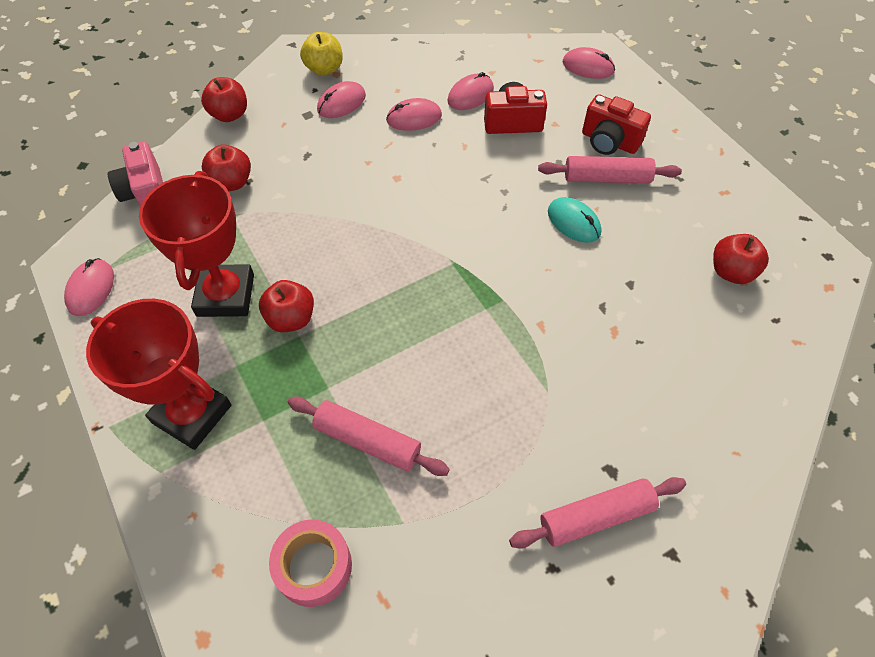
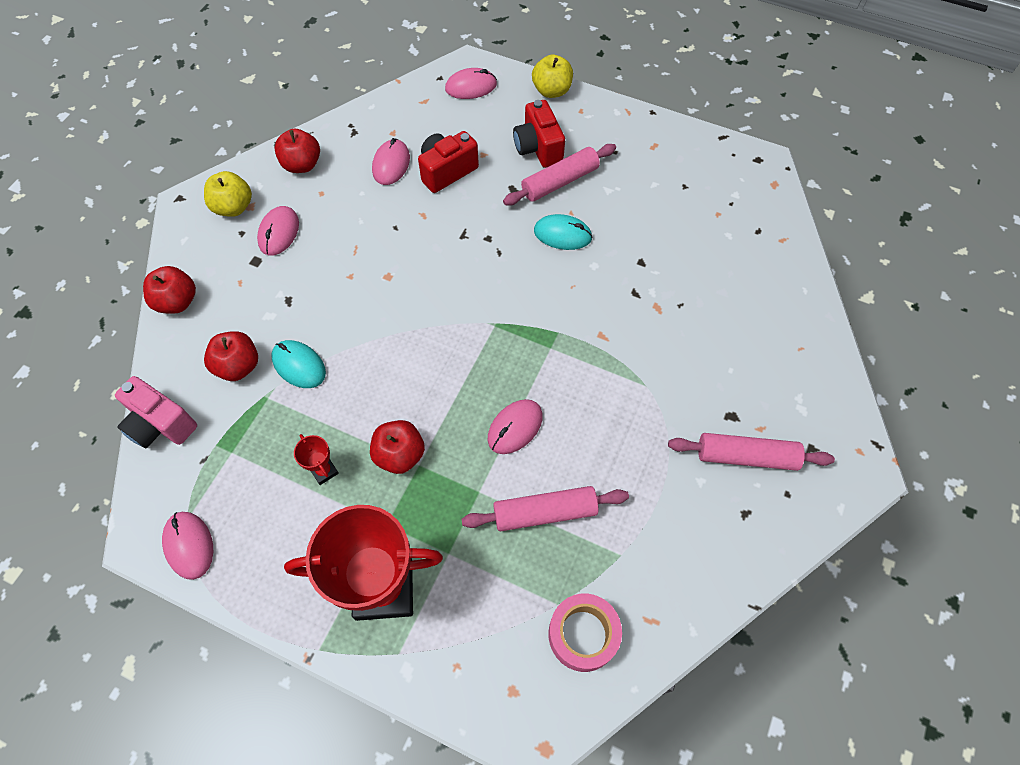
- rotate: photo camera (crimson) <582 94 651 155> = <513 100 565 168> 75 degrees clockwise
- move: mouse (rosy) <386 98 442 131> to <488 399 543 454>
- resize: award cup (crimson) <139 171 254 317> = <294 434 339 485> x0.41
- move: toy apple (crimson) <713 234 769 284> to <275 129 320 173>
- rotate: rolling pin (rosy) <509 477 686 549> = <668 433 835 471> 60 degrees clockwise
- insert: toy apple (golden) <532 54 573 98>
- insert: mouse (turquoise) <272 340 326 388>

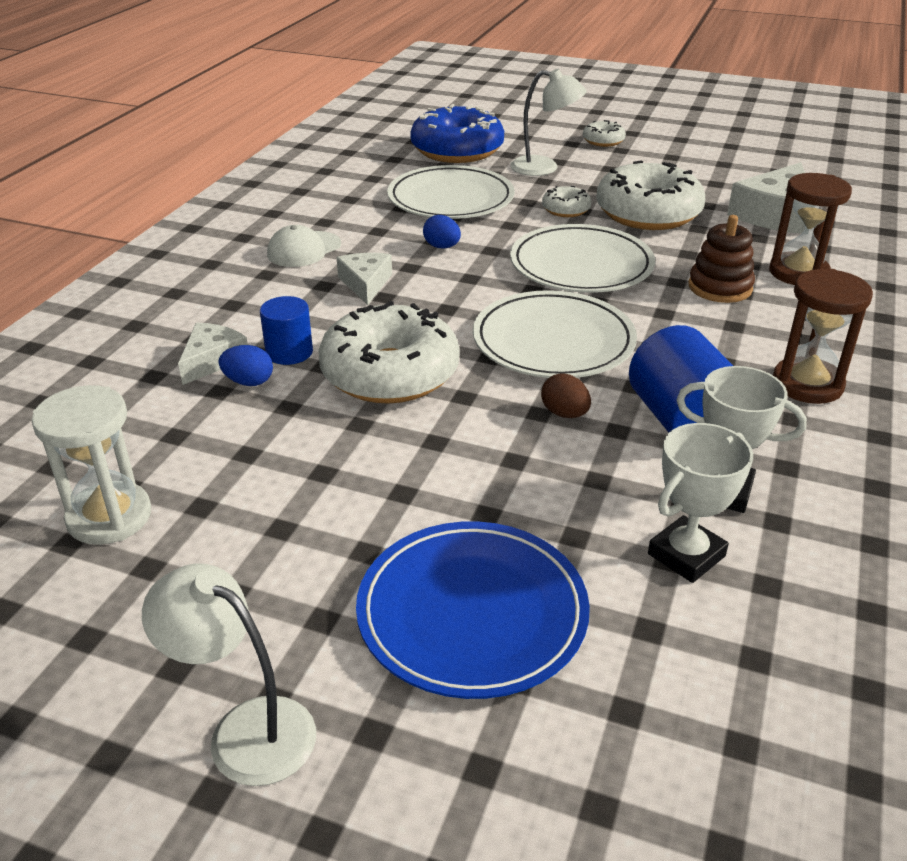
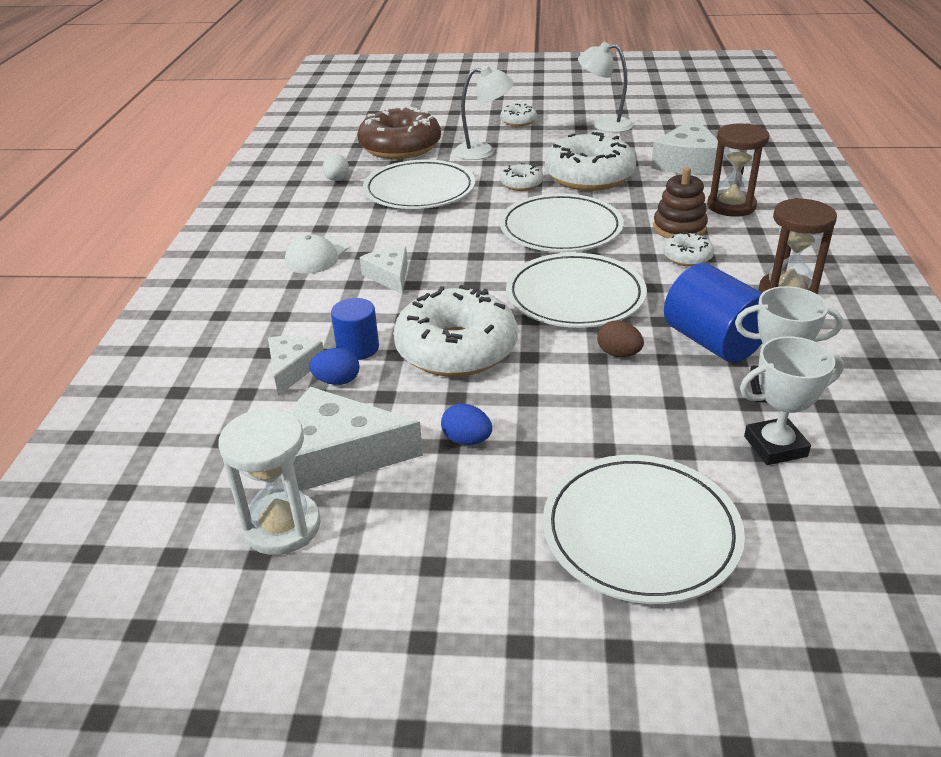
- recolor: donut (cobalt) <410 104 504 163> to donut (russet) <357 106 441 159>
- move: toy egg (cobalt) <423 215 461 249> to <441 404 492 445>
- rotate: award cup (white) <648 423 753 583> = <740 336 844 465> 45 degrees clockwise
- recolor: dinner plate (cobalt) <356 521 590 699> to dinner plate (white) <543 455 745 604>
- move: reading lamp (white) <142 564 316 786> to <578 42 633 133>
- insert: toy egg (white) <323 154 349 181>
- insert: donut (white) <663 232 714 267>
- insert: piece of cheese (white) <291 387 423 491>

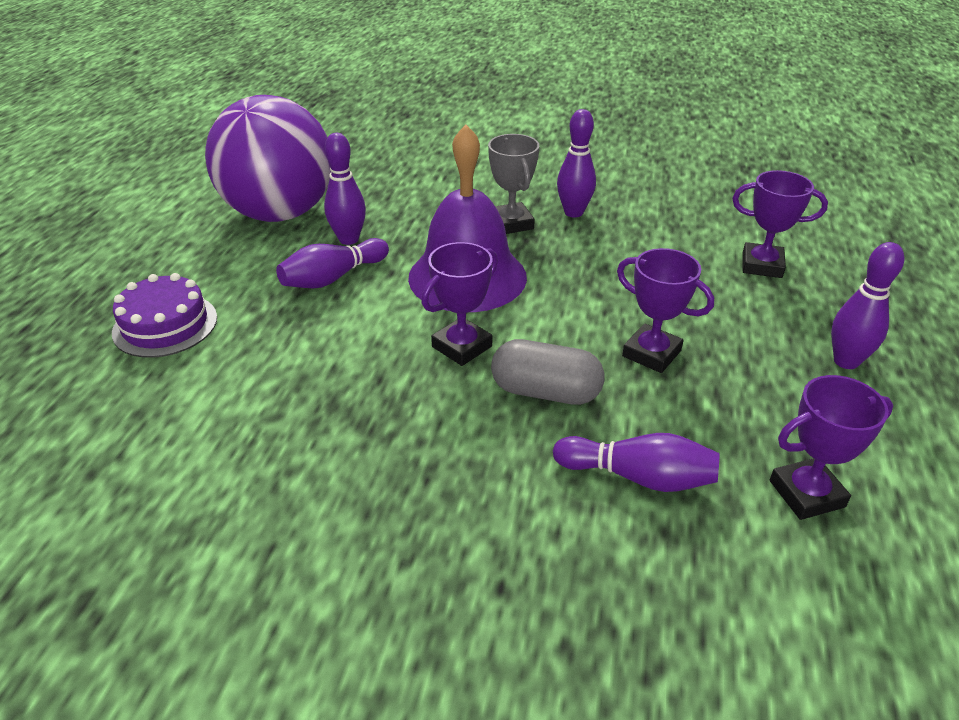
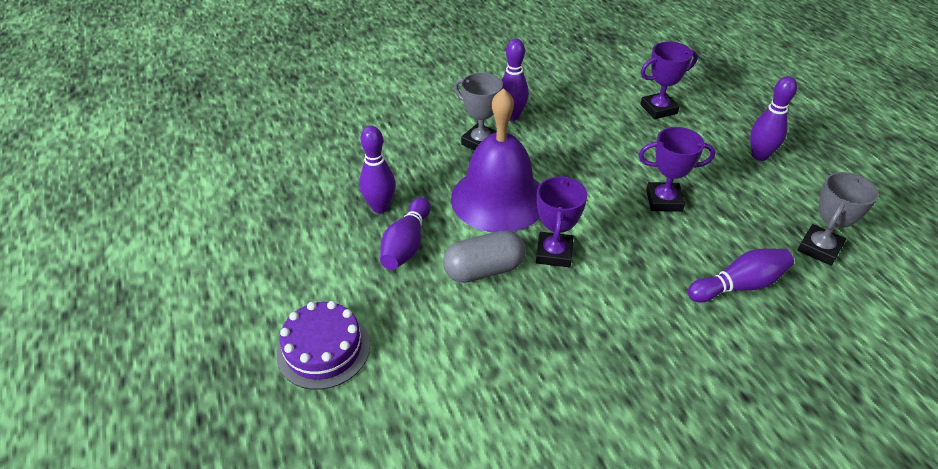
- delete: sphere (violet) <205 95 331 222>
- move: pill (ash-grey) <491 339 605 405> to <443 230 526 283>
- recolor: award cup (violet) <770 375 893 520> to award cup (ash-grey) <798 172 879 266>

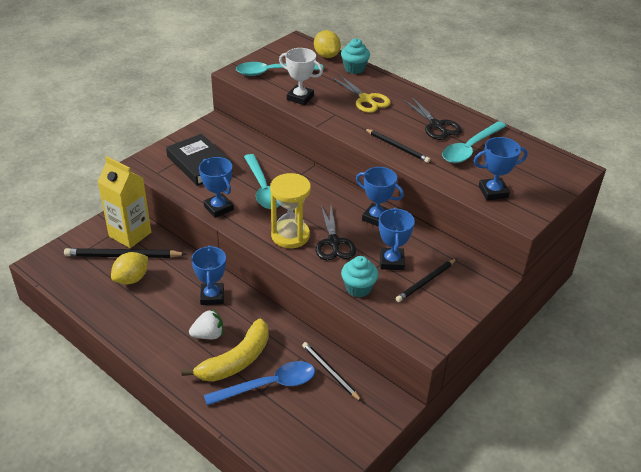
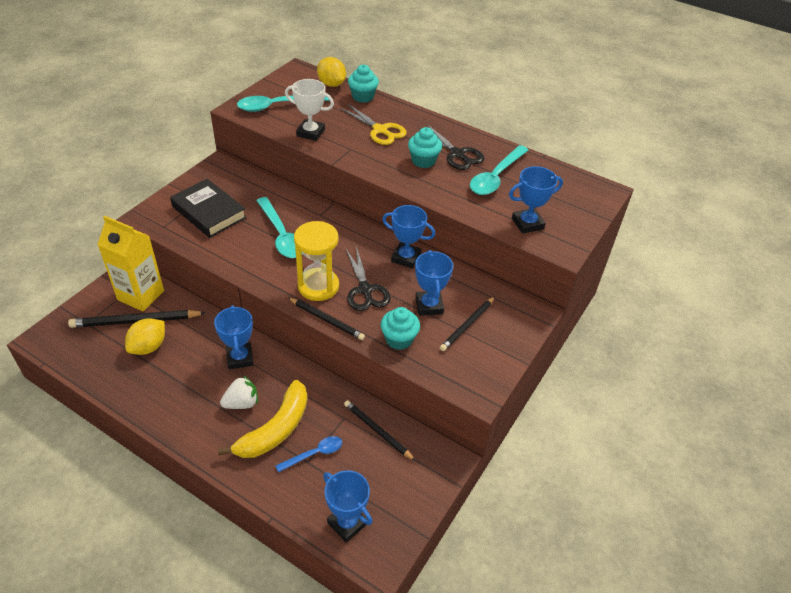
- move: lead pencil (ebony) <365 129 430 163> to <288 298 365 340>
- move: award cup (cobalt) <199 157 234 218> to <323 470 372 543>
- resize: spoon (cobalt) <204 361 315 406> = <276 436 342 473> x0.58
- insert: muffin (turquoise) <408 127 442 168>

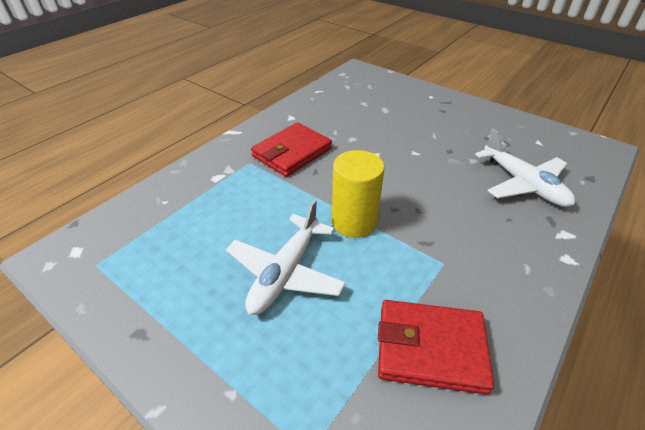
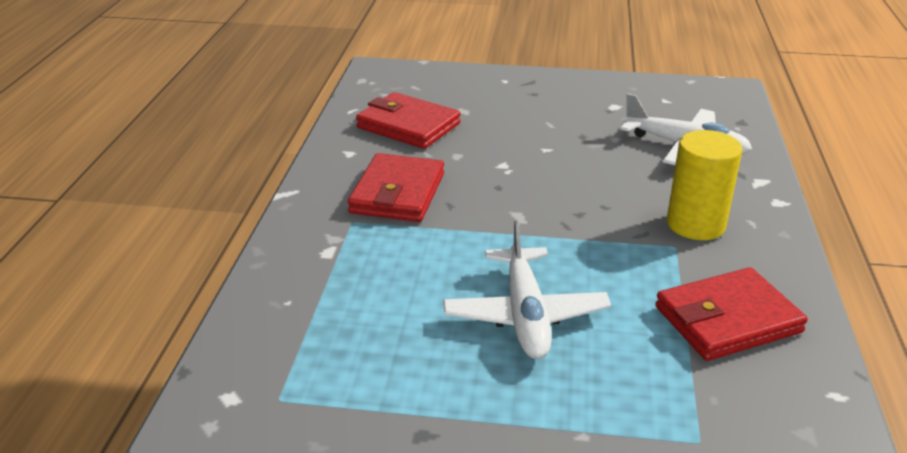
- move: solid cylinder (golden) <332 150 385 238> to <667 130 742 240>
- insert: wallet (crimson) <356 92 461 149>

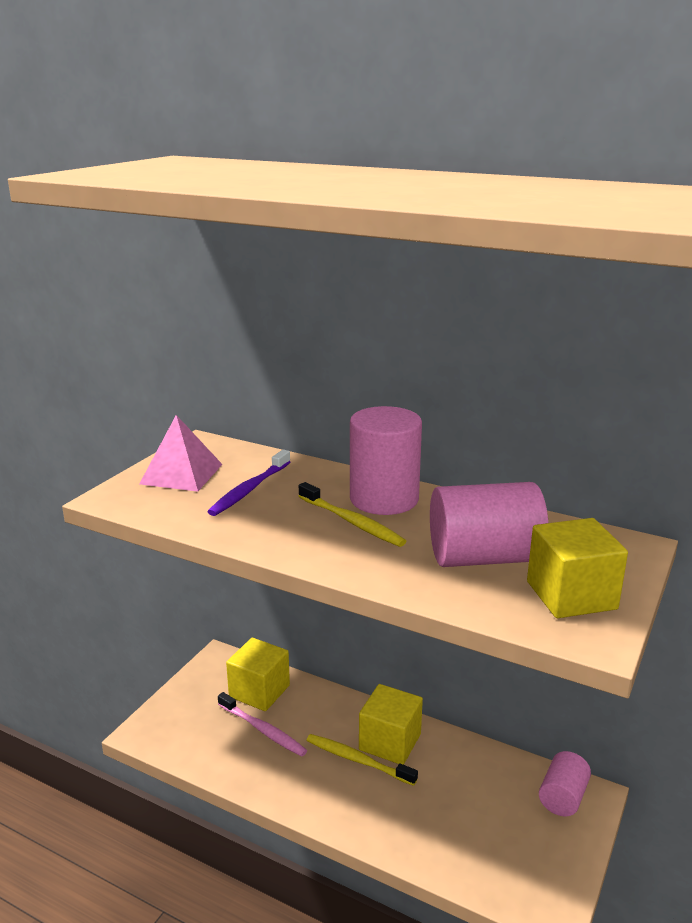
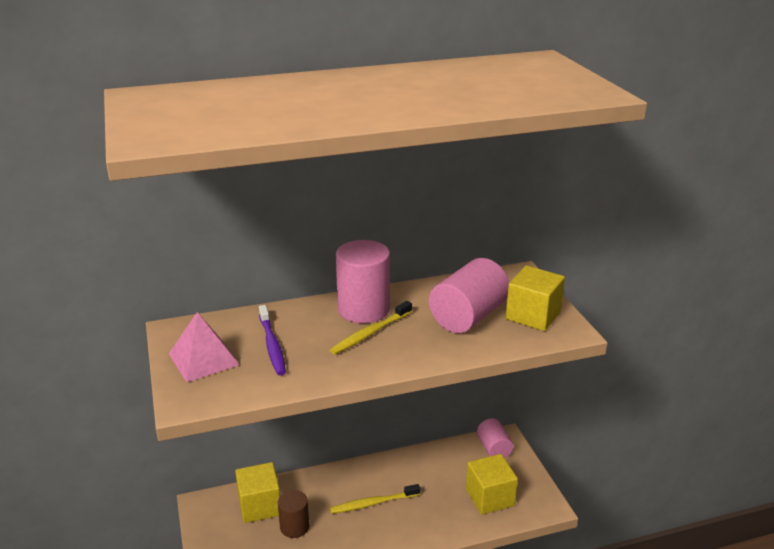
- rotate: toothbrush (golden) <299 482 406 547> = <330 301 412 354> 135 degrees clockwise
- move: block (golden) <359 684 423 765> to <466 454 518 515>
- replace: toothbrush (rosy) <218 692 307 757> to solid cylinder (russet) <278 490 309 538>

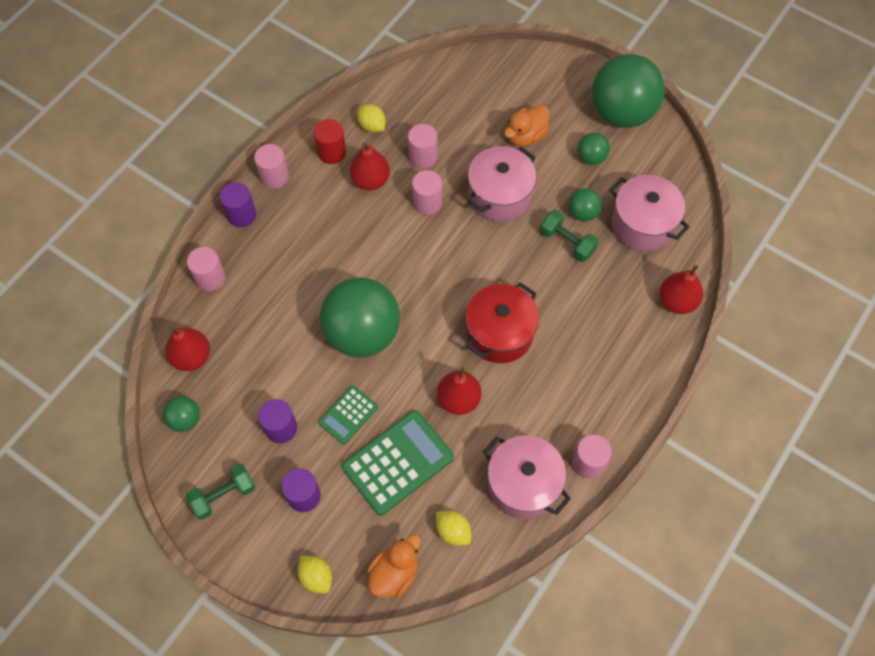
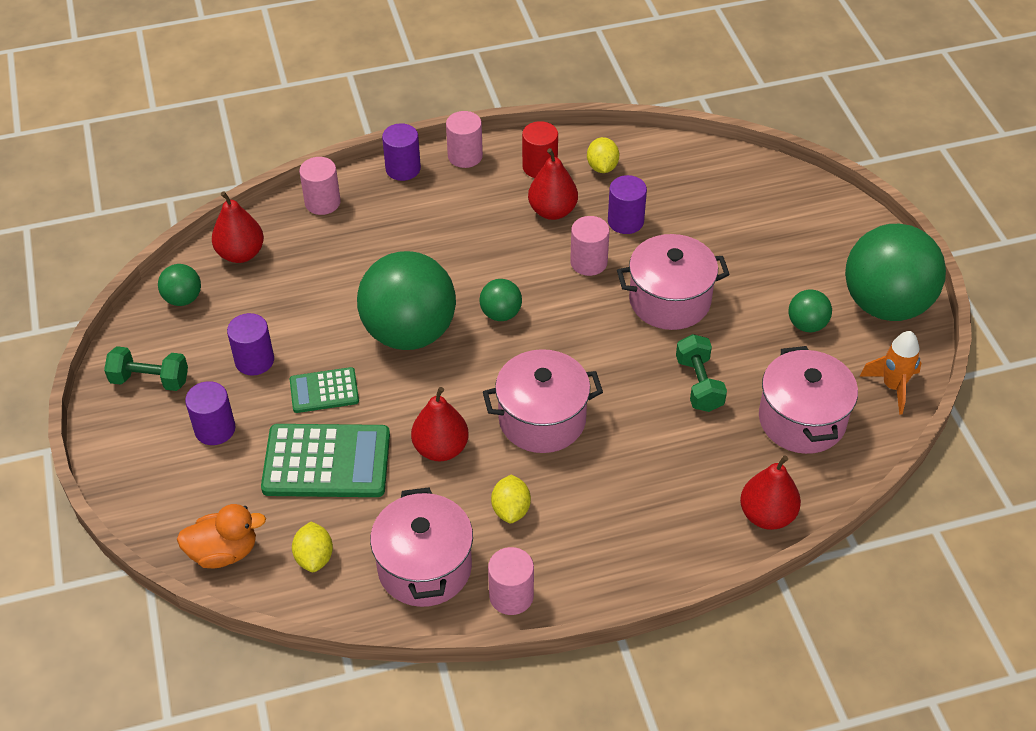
- delete: rubber duck (orange-coloured) <504 105 550 147>
- recolor: solid cylinder (rosy) <408 124 437 169> to solid cylinder (violet) <608 175 647 234>
- move: sphere (emerald) <569 188 602 221> to <479 279 522 321>
- recolor: pot (crimson) <466 282 539 363> to pot (rosy) <483 349 603 453>
- move: citrus fruit (golden) <297 555 332 593> to <491 475 531 523>
- insert: toy rocket (orange-coloured) <860 331 922 415>

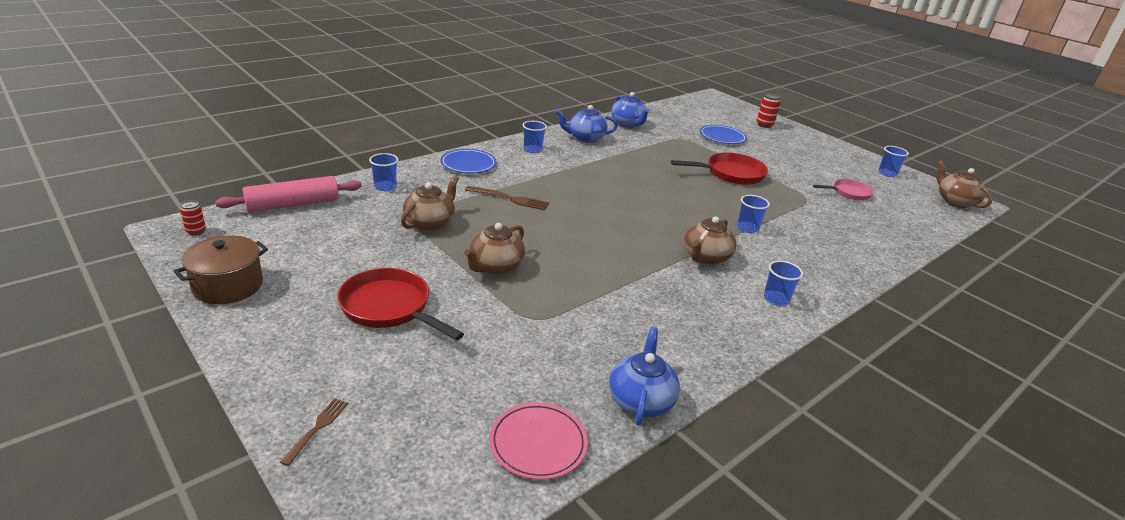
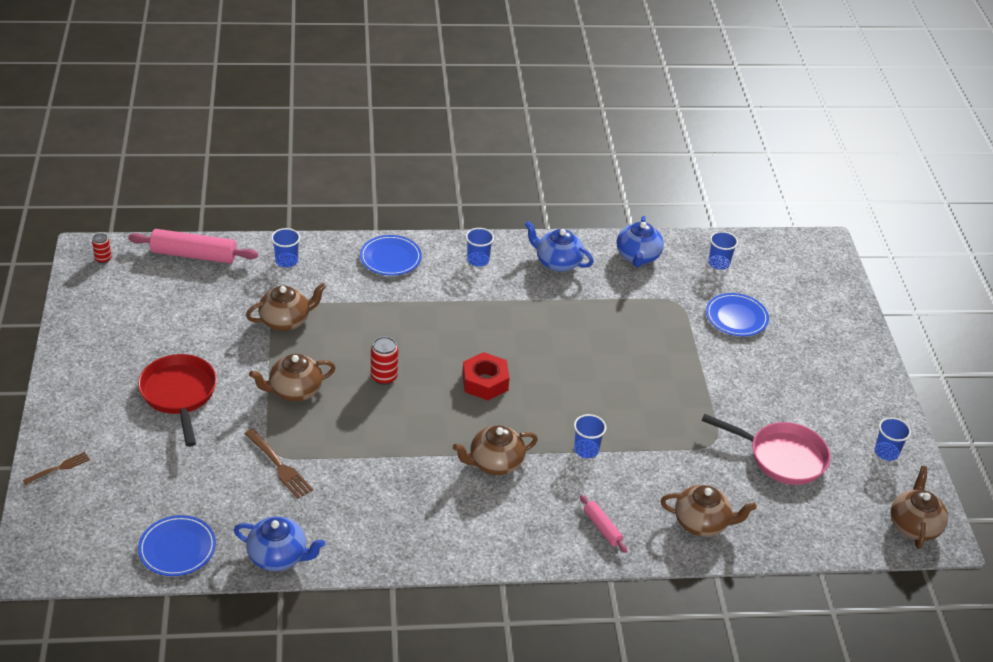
- move: tin (crimson) <757 93 780 128> to <371 337 398 385>
- delete: frying pan (crimson) <671 152 768 185>
- resize: frying pan (rosy) <813 179 874 200> = <702 414 831 485> x1.59
- move: fork (russet) <465 186 550 210> to <244 429 313 499>
- delete: pot (russet) <173 235 268 304>
- move: beaker (cobalt) <764 260 803 306> to <708 231 738 270>
- rotate: tea pot (cobalt) <609 327 680 425> = <234 517 325 571> 60 degrees clockwise
- recolor: dinner plate (rosy) <489 403 588 480> to dinner plate (cobalt) <138 515 216 576>
- insert: nut (crimson) <462 352 510 400>
- insert: tea pot (russet) <661 485 757 537>
- insert: rolling pin (rosy) <580 495 627 553>

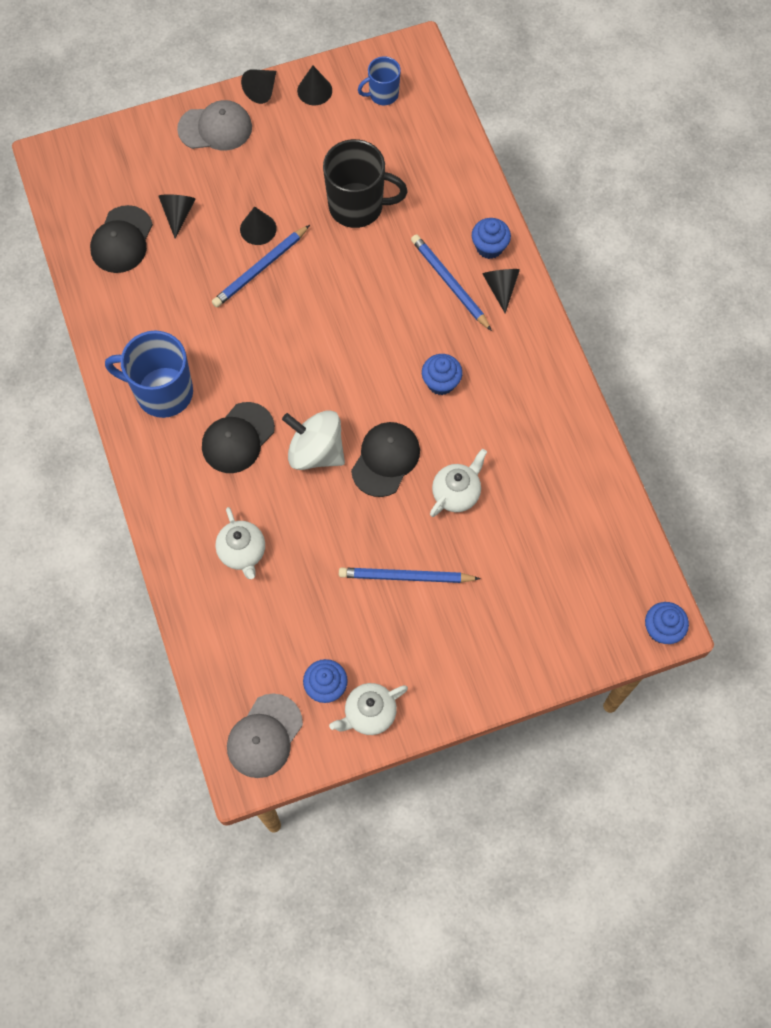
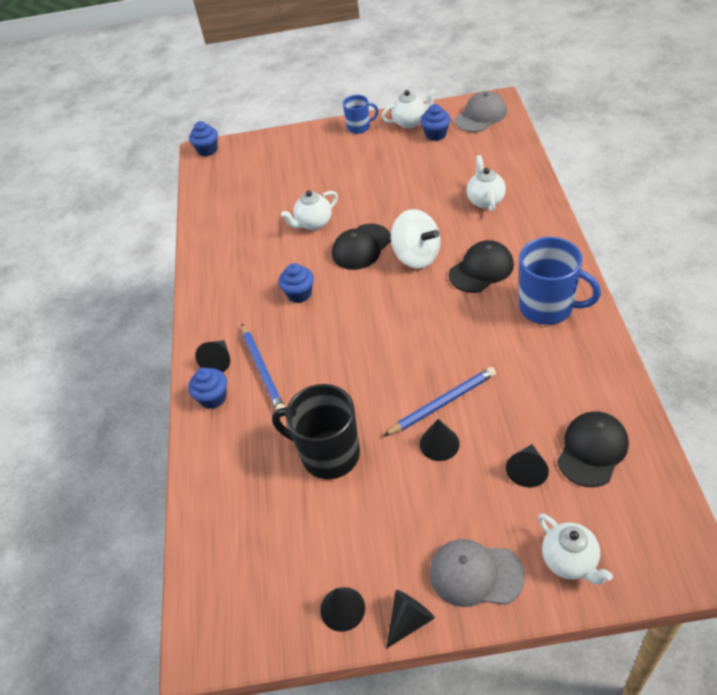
- move: coffee mug (cobalt) <358 56 401 105> to <343 95 379 134>
- delete: lead pencil (cobalt) <339 568 481 583>
- insert: tea pot (white) <538 513 613 585>

